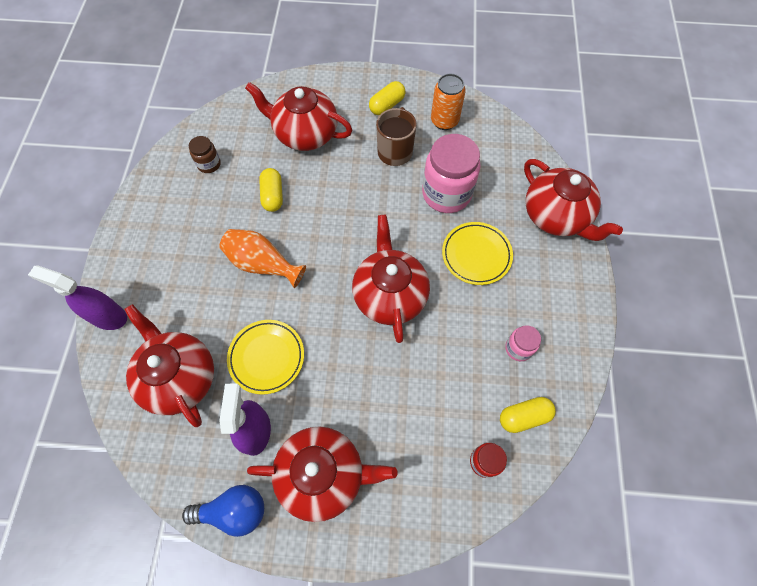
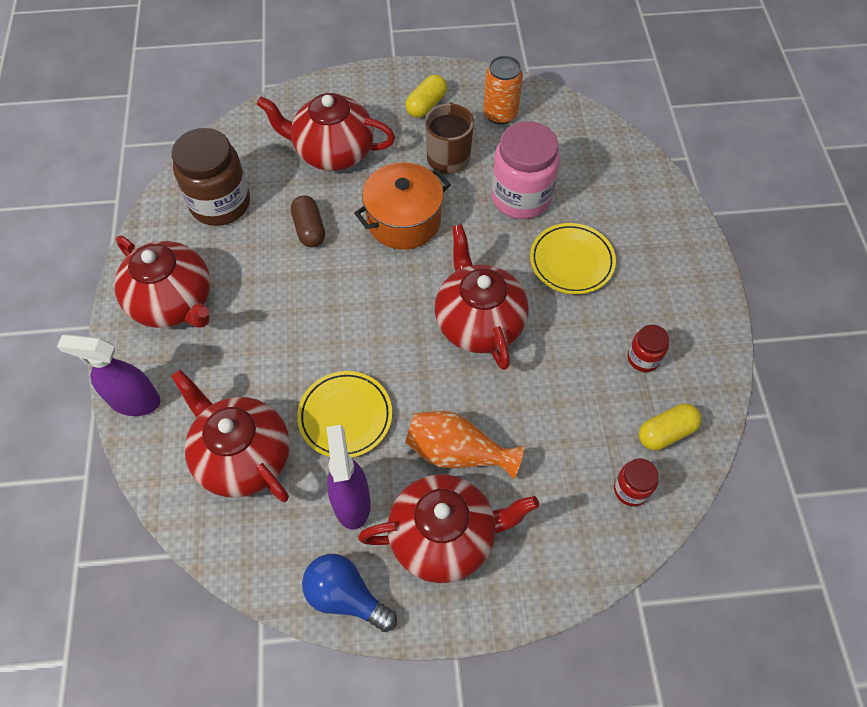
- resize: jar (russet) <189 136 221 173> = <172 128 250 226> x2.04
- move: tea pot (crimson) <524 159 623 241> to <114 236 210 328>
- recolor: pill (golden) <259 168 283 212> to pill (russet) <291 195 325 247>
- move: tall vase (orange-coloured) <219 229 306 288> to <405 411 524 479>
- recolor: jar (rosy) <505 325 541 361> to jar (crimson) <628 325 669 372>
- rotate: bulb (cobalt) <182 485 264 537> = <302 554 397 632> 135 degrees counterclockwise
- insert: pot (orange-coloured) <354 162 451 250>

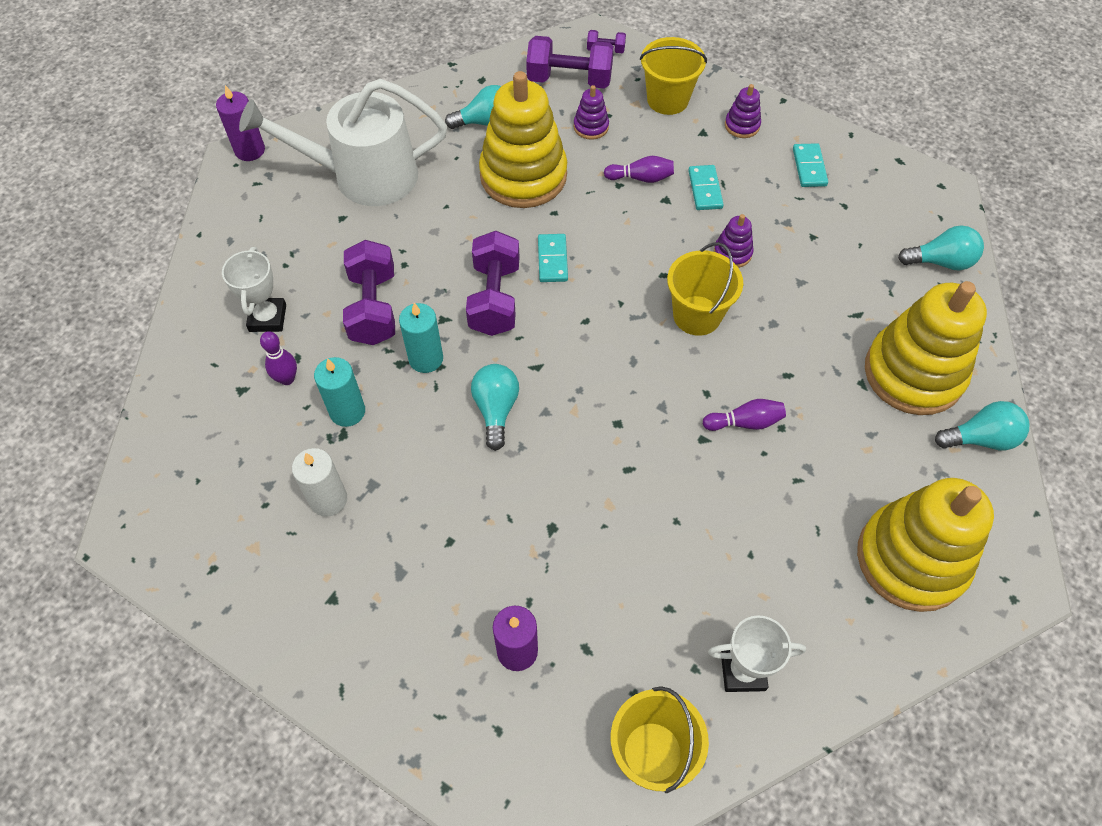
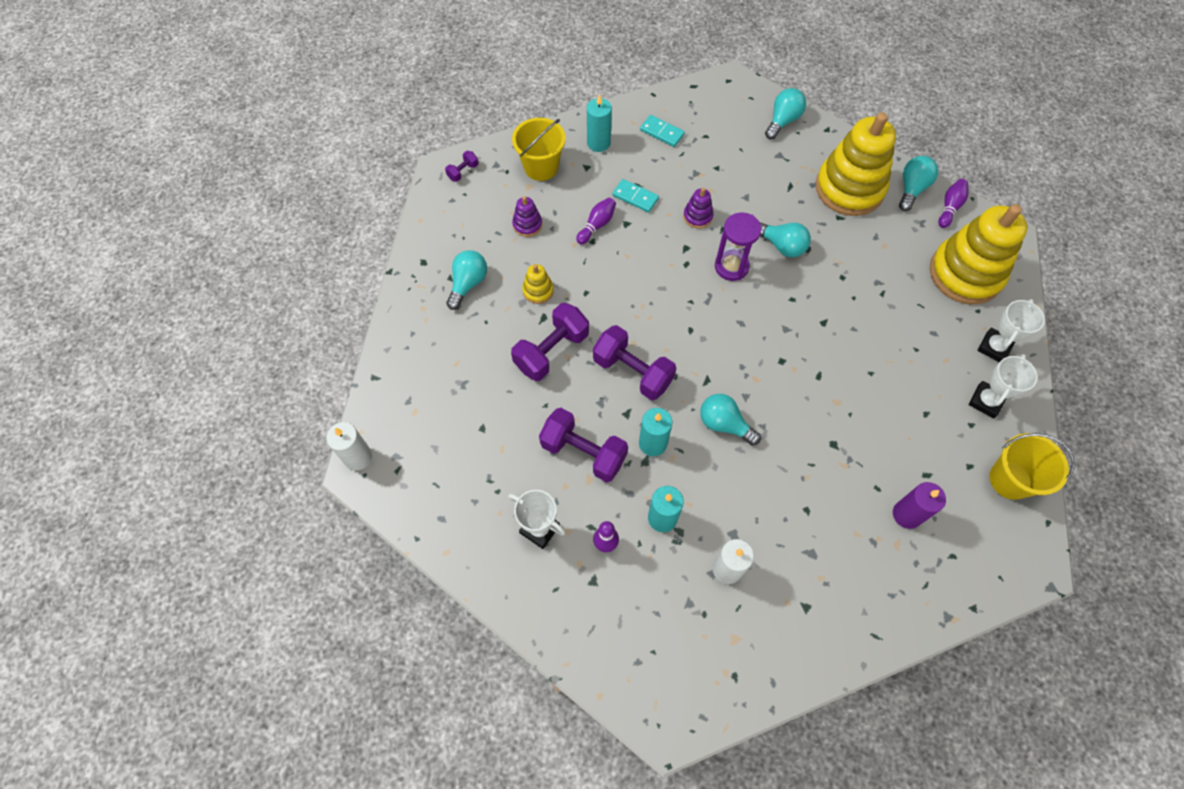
- move: hand weight (violet) <526 36 614 89> to <511 303 589 381>
- resize: ring stacker (golden) <479 71 567 208> = <522 264 554 304> x0.42
- delete: watering can (white) <239 79 447 206>
- replace: ring stacker (violet) <725 84 761 138> to wax candle (turquoise) <587 94 612 152>
- recolor: wax candle (violet) <216 85 265 161> to wax candle (white) <326 422 372 470>
- delete: domino (turquoise) <538 234 568 282>
- replace: pail (golden) <667 242 743 336> to sand timer (violet) <715 213 761 281>
- move: skittle (violet) <703 399 786 431> to <938 179 968 228>
- insert: bulb (turquoise) <760 223 811 257>
- insert: award cup (white) <977 299 1045 362>

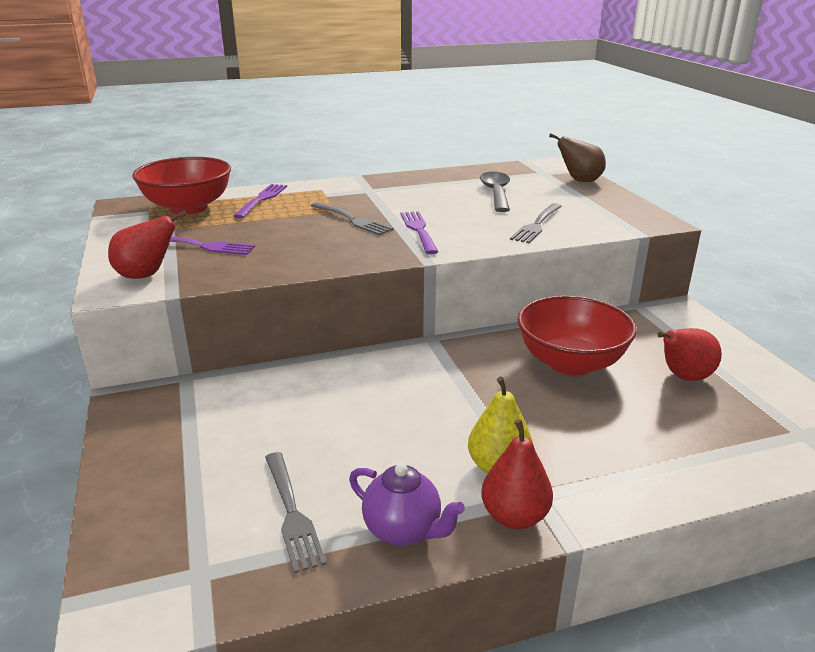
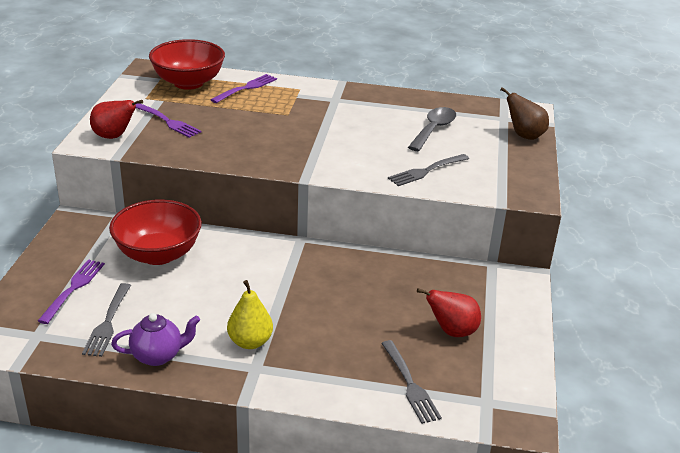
- move: fork (ash-grey) <311 202 394 235> to <381 340 442 424>
- move: fork (violet) <400 211 438 254> to <38 259 105 324>
- move: bowl (crimson) <517 295 637 376> to <109 199 202 265>
- delete: toy pear (crimson) <481 419 553 529>
- rotate: tea pot (violet) <349 463 465 546> = <111 313 200 366> 75 degrees counterclockwise

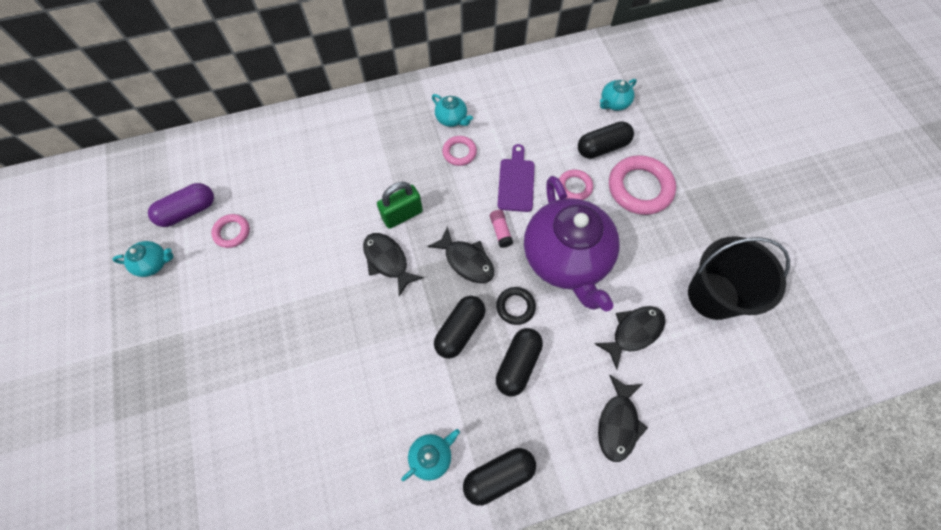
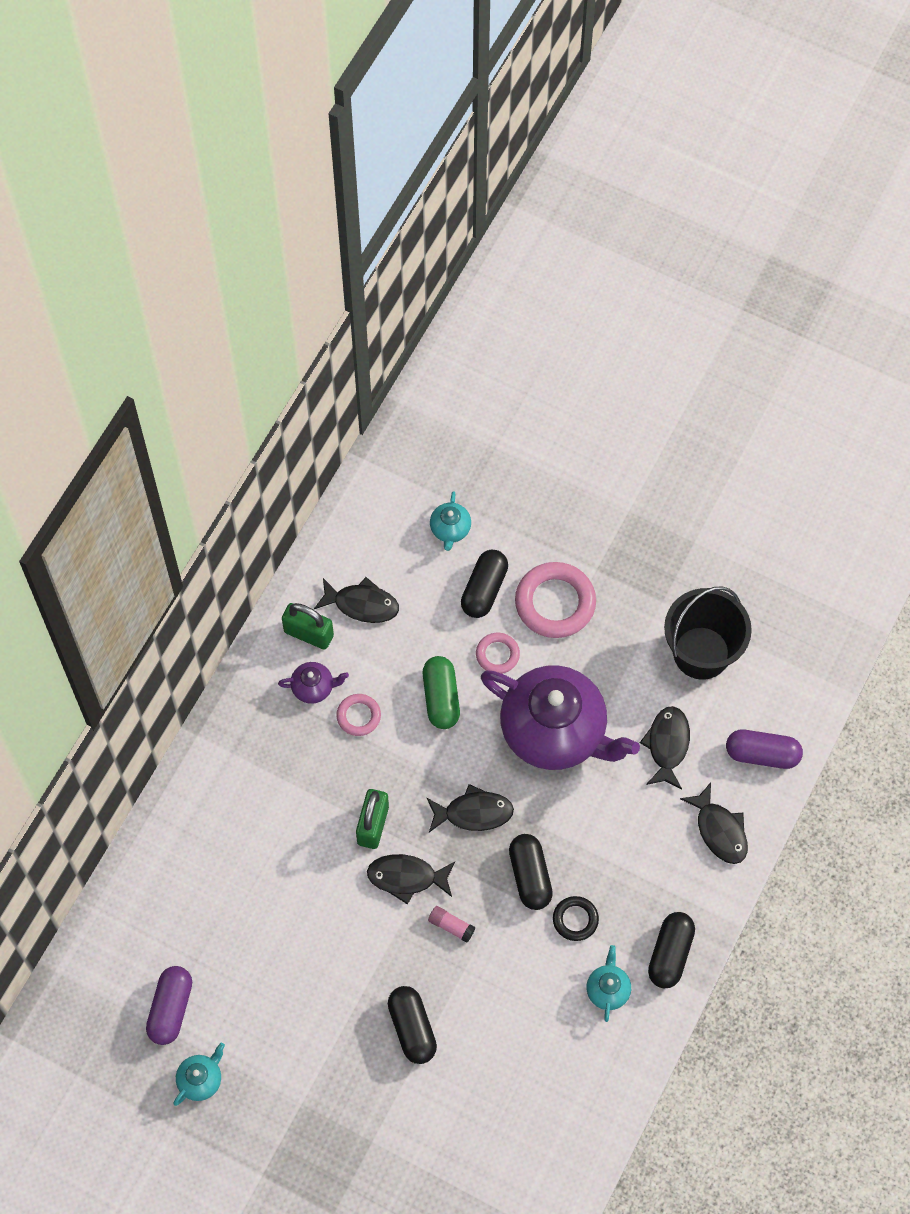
- recolor: tea pot (turquoise) <432 94 473 127> to tea pot (violet) <278 662 349 704>
- replace: bread board (violet) <498 144 535 212> to pill (emerald) <423 656 460 729>
- move: stick of glue (rosy) <490 210 513 248> to <428 906 476 943>
- delete: torus (rosy) <211 214 250 248>
- move: torus (ebony) <496 287 536 325> to <553 896 599 941>
- move: pill (ebony) <496 328 543 396> to <388 986 437 1064>
- insert: toy fish (ebony) <314 577 399 623>
- insert: lock (emerald) <282 603 334 650>
- insert: pill (violet) <726 730 803 769>

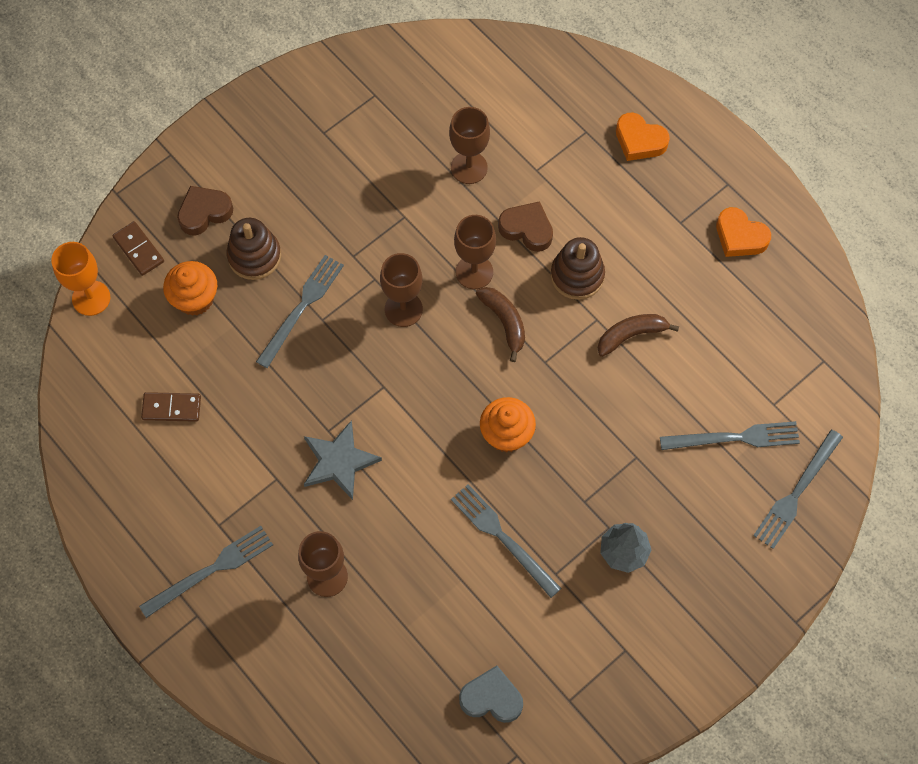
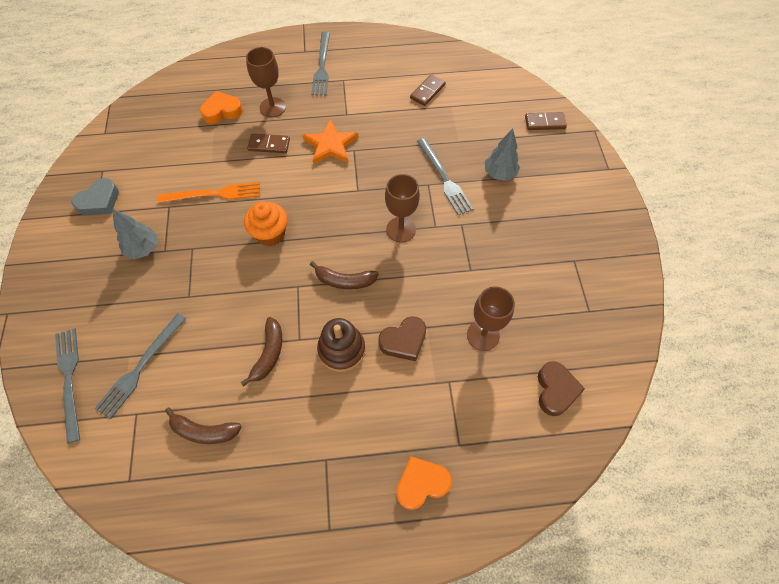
- move: love heart (russet) <177 186 233 236> to <538 361 585 416>
- move: love heart (orange-coloured) <716 207 771 257> to <200 91 243 124>
- delete: chalice (russet) <454 215 496 289>
- replace: ring stacker (russet) <227 218 281 280> to toy tree (ash-grey) <485 128 520 181>
- delete: chalice (orange-coloured) <51 242 110 316>
- delete: muffin (orange-coloured) <163 261 217 316>
- recolor: star (ash-grey) <304 420 382 500> to star (orange-coloured) <302 119 358 165>
- recolor: fork (ash-grey) <451 484 562 598> to fork (orange-coloured) <157 182 260 203>
- move: love heart (ash-grey) <459 666 523 723> to <72 178 119 215>
- insert: domino (russet) <247 133 290 153>
- insert: banana fruit (russet) <165 407 241 444>

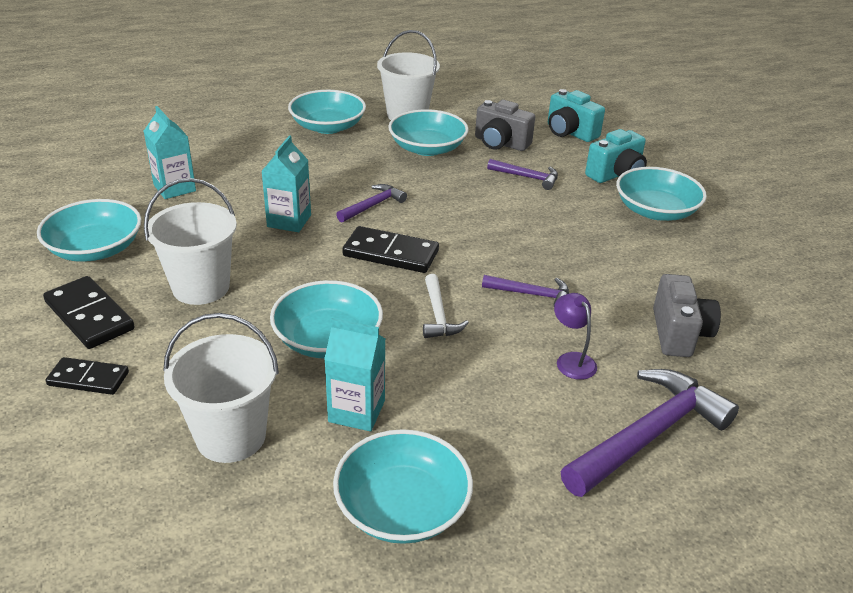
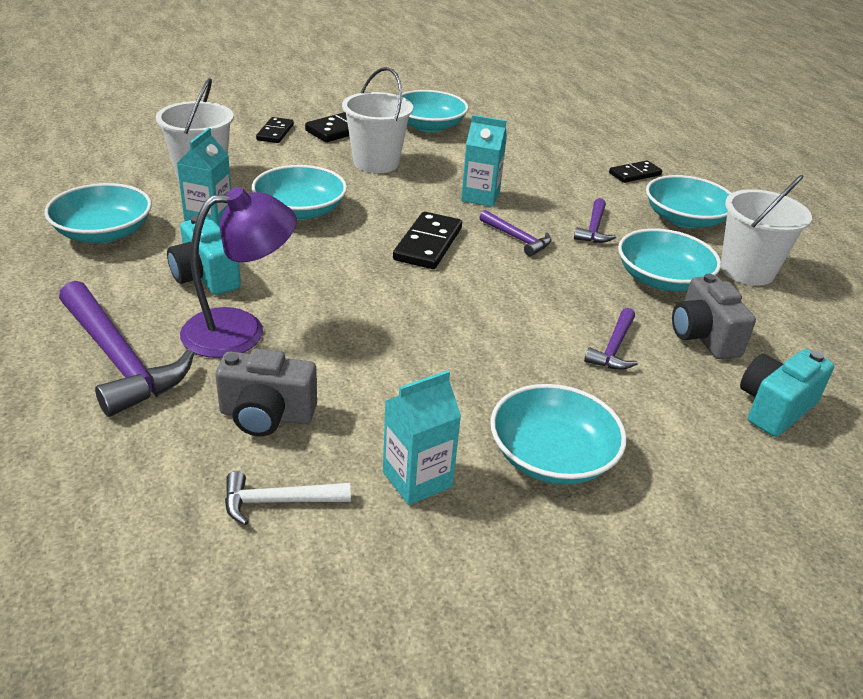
- rotate: photo camera (ash-grey) <475 100 535 151> = <672 274 756 359> 45 degrees counterclockwise
- move: milk carton (turquoise) <144 106 196 199> to <383 370 461 505>
- move: photo camera (turquoise) <585 129 647 183> to <167 216 241 295>
- move: carpenter's hammer (white) <423 274 469 338> to <225 471 351 525>
- move: carpenter's hammer (violet) <482 275 569 306> to <574 198 616 243>
- resize: reading lamp (violet) <554 293 597 380> = <180 187 297 358> x1.95
- insert: domino (ebony) <609 161 662 183>

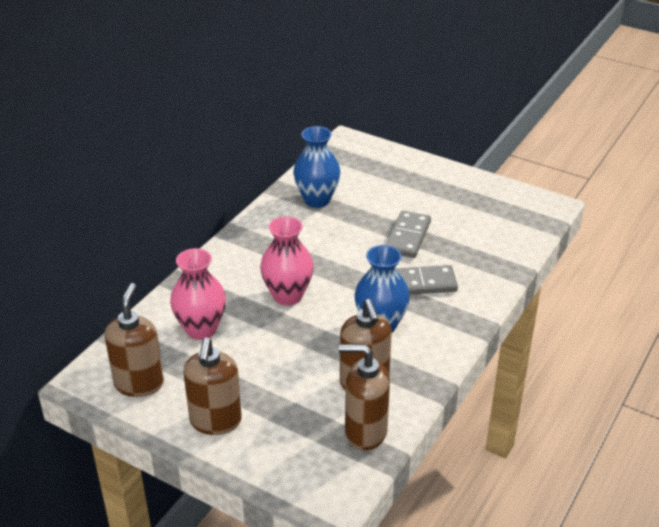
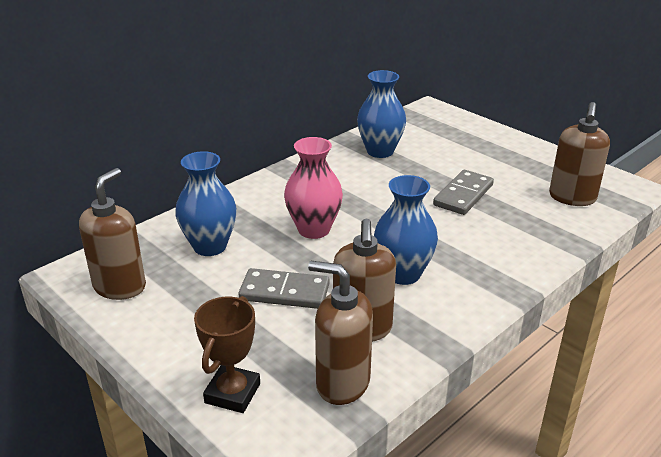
- recolor: tall vase (rosy) <170 248 226 340> to tall vase (cobalt) <175 151 237 256>
- move: domino (ash-grey) <396 265 458 295> to <239 268 329 309>
- move: soap pump (russet) <184 337 242 435> to <549 102 610 206>
- insert: award cup (russet) <194 296 260 413>

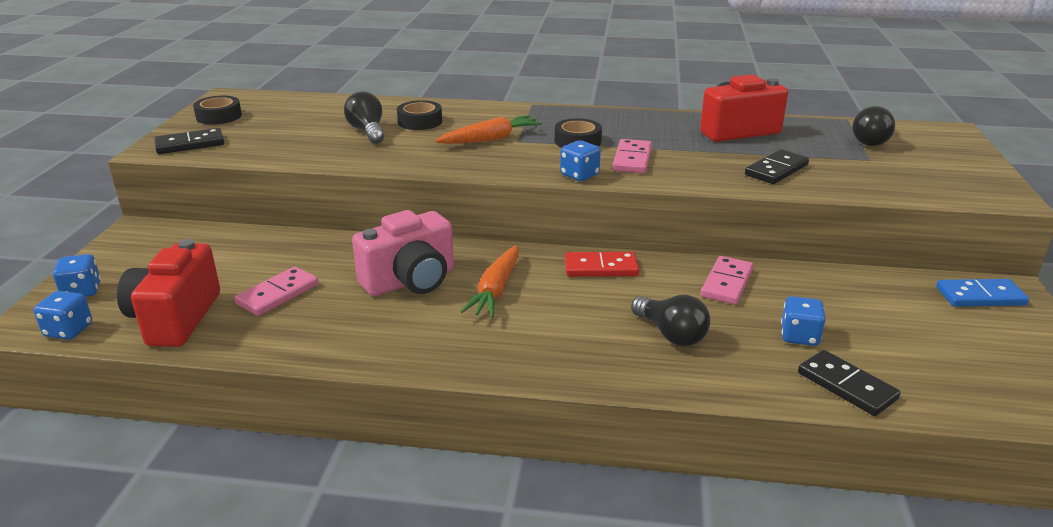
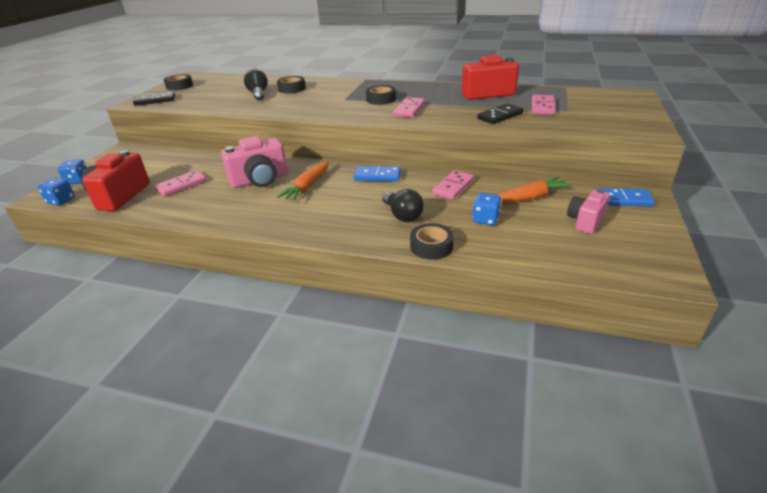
- delete: bulb (ebony) <852 106 895 146>
- move: toy carrot (orange-coloured) <435 115 542 144> to <498 177 572 203>
- delete: die (cobalt) <560 140 601 181>
- recolor: domino (crimson) <565 252 639 277> to domino (cobalt) <354 166 401 181>
- delete: domino (ebony) <798 350 901 416>
- insert: domino (rosy) <532 95 556 115>
- insert: photo camera (rosy) <567 189 610 234>
- insert: roll of tape (ebony) <410 223 454 260>

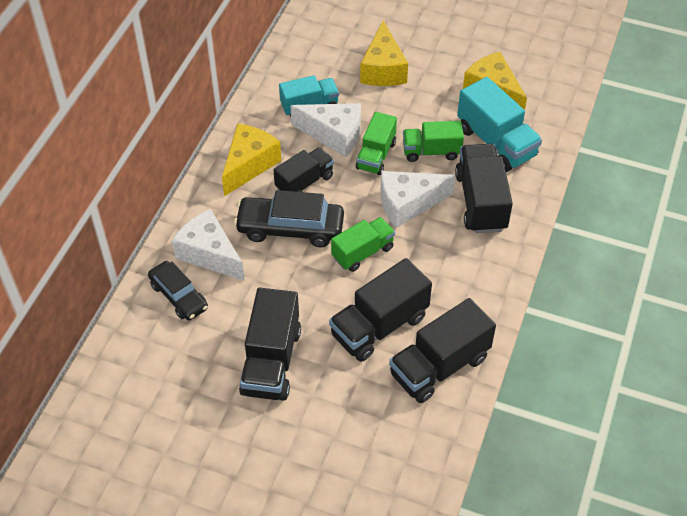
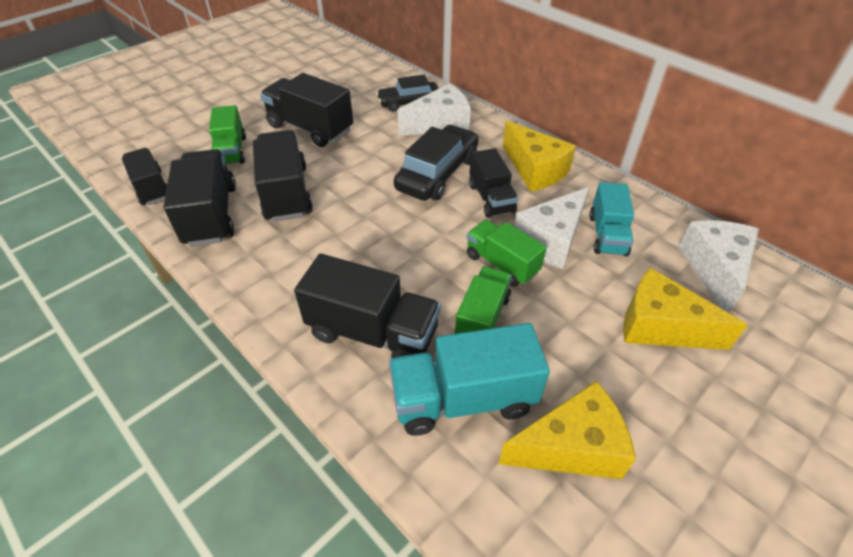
- move: piece of cheese (white) <381 171 455 228> to <678 220 759 313>
- move: toy truck (emerald) <331 217 395 272> to <209 105 246 164>
- insert: toy truck (ebony) <122 148 167 205>

